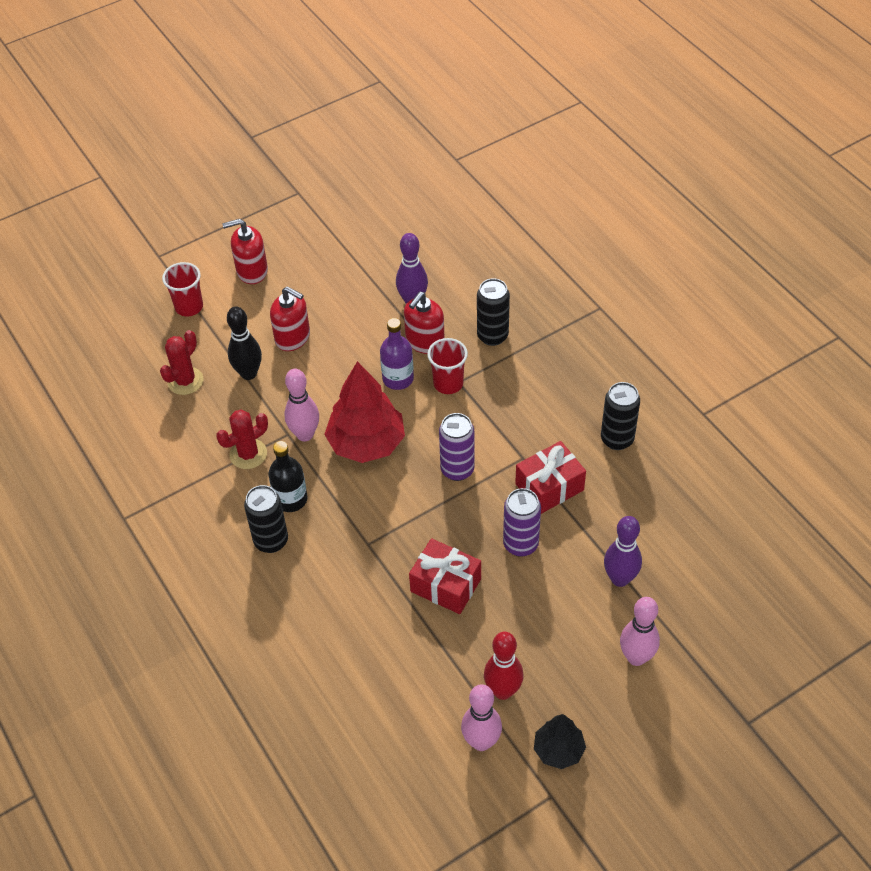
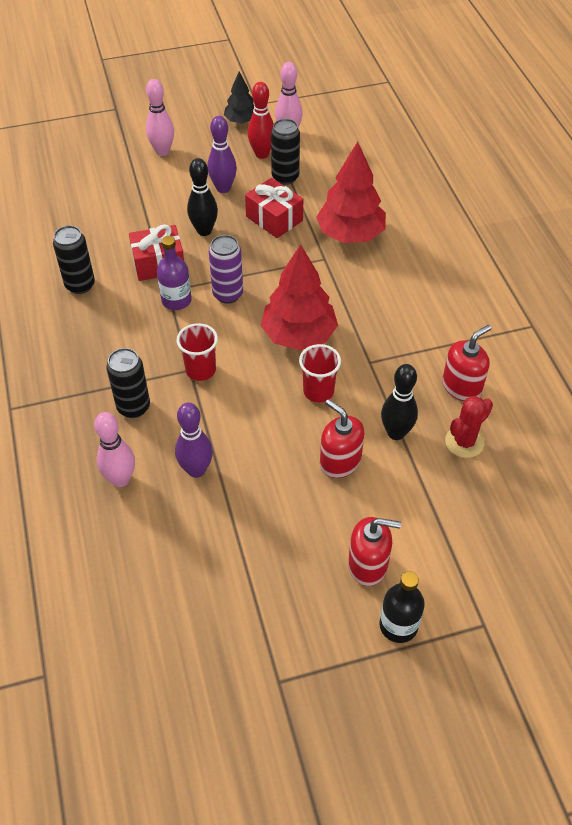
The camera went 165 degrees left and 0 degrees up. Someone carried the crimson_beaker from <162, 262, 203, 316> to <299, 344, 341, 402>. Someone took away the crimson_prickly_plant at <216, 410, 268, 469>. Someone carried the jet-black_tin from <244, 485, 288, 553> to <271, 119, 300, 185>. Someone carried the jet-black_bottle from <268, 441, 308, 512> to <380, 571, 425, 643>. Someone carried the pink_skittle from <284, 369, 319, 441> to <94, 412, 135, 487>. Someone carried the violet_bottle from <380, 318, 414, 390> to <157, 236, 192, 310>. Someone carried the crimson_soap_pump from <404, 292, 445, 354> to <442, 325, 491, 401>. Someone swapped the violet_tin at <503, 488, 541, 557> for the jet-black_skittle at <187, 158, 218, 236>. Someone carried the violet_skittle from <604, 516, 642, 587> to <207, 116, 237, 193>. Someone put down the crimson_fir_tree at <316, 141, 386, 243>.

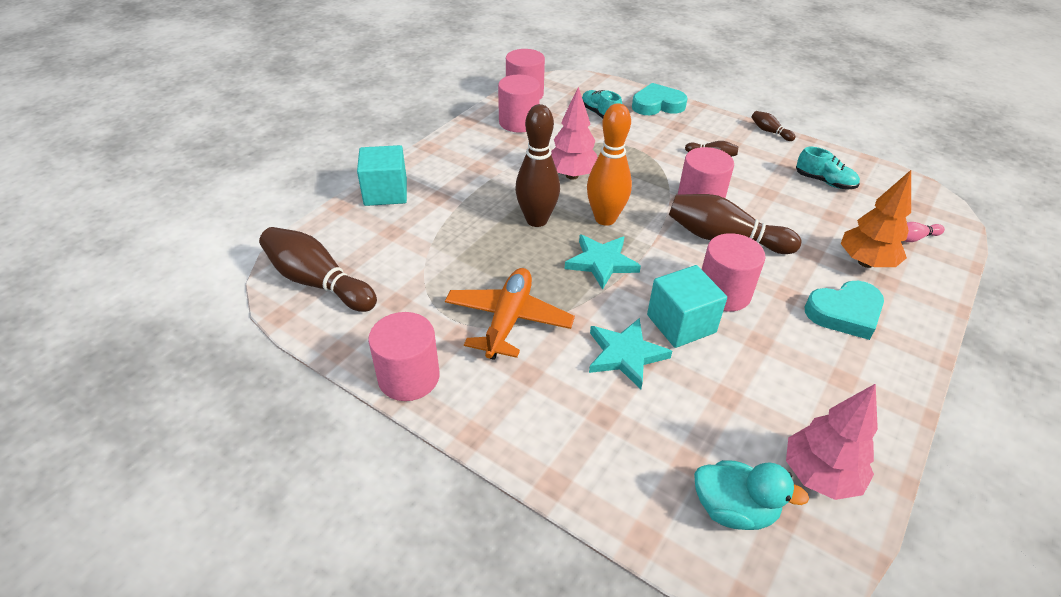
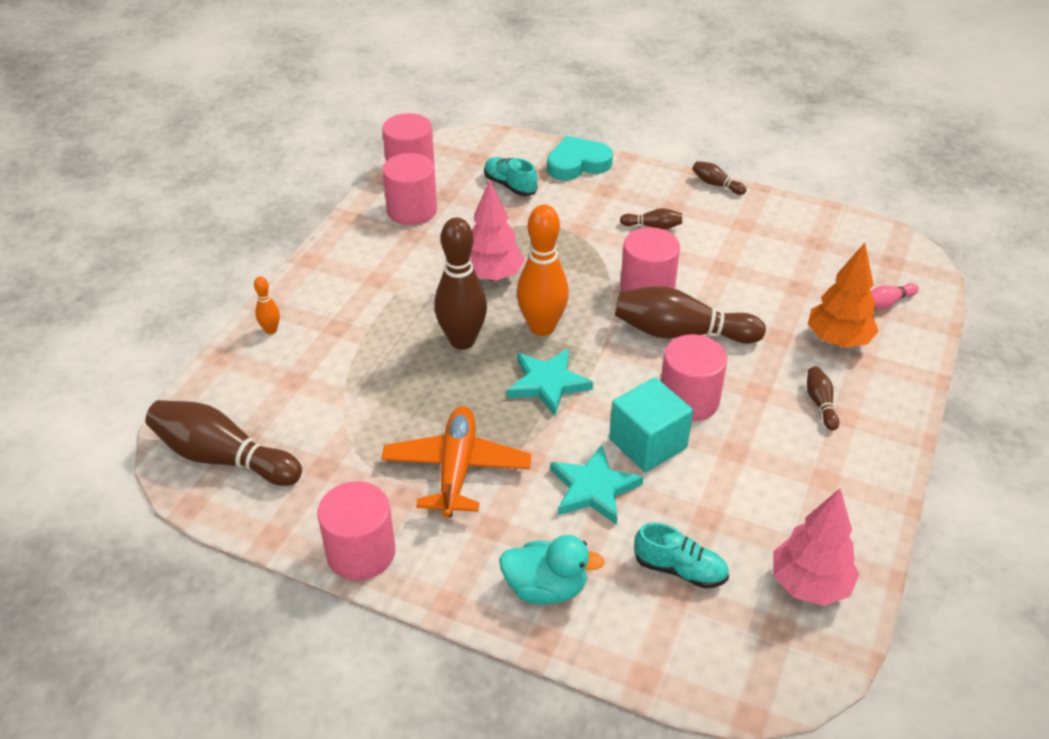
The camera went 10 degrees left and 0 degrees up. Someone swapped the teal_solid_cube at <357, 145, 407, 206> for the bright_orange_skittle at <254, 276, 280, 334>. Someone carried the teal_toy_duck from <694, 460, 809, 530> to <499, 535, 605, 605>. Someone carried the teal_sneaker from <796, 147, 860, 189> to <634, 522, 729, 588>. Someone swapped the teal_heart_shape at <805, 281, 884, 340> for the russet_skittle at <807, 367, 839, 431>.

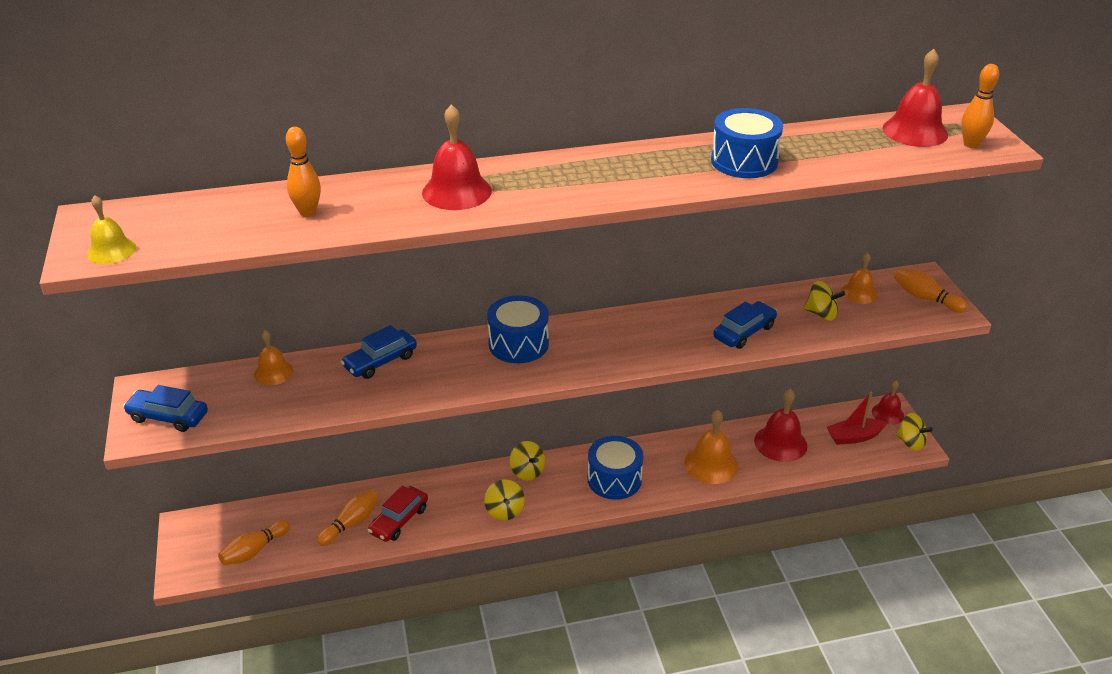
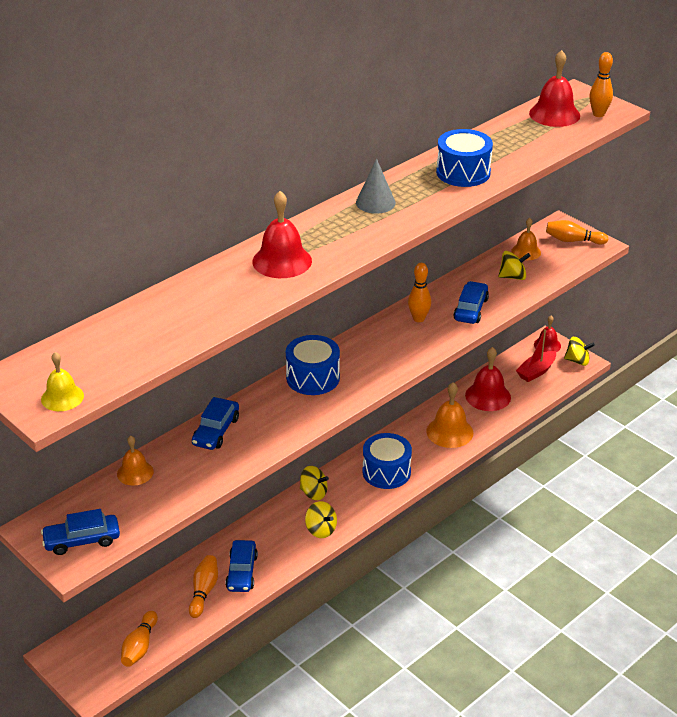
The camera went 30 degrees left and 0 degrees up. Someone carried the bright_orange_skittle from <286, 127, 321, 217> to <408, 263, 431, 322>. Someone repainted the crimson_toy_car at <368, 486, 428, 542>, which became the cobalt_toy_car at <225, 540, 258, 592>. Someone put down the grey_solid_cone at <356, 159, 396, 214>.

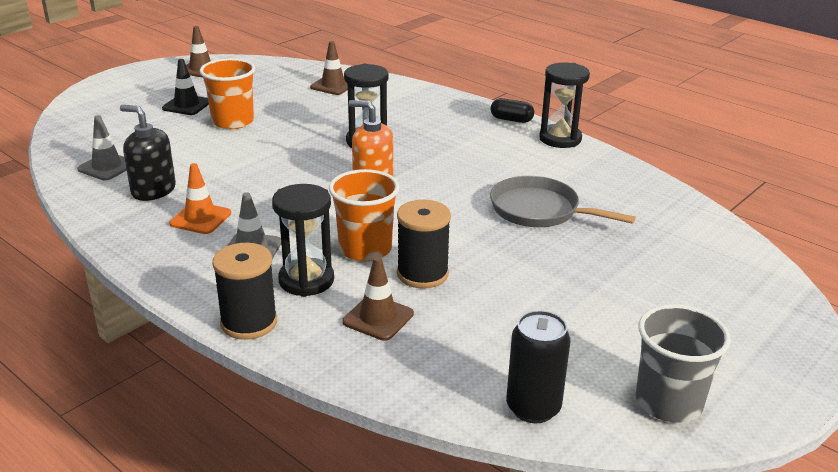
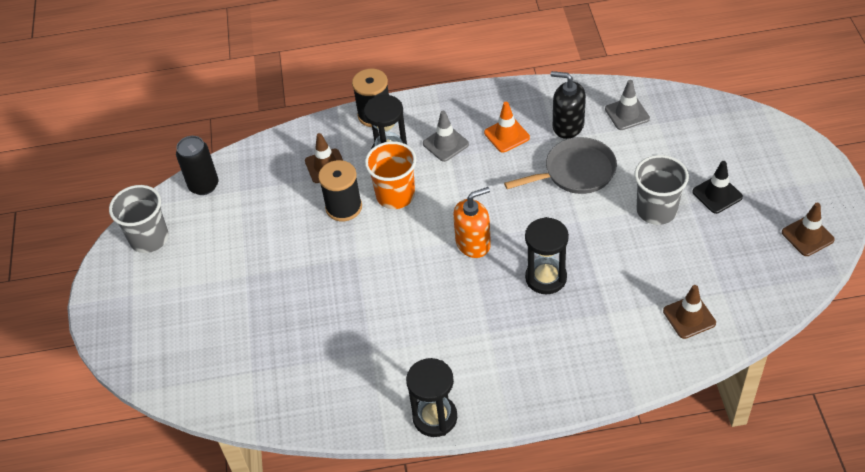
The camera went 135 degrees right and 20 degrees up. Someone rotated the jet-black_soap_pump at <120, 105, 176, 201> by 135 degrees counterclockwise. Someone repainted the bright_orange_beaker at <200, 58, 255, 129>, which became the grey_beaker at <634, 155, 689, 225>. Someone carried the grey_frying_pan from <490, 176, 636, 227> to <504, 137, 617, 194>. Someone took away the jet-black_pill at <491, 98, 534, 123>.

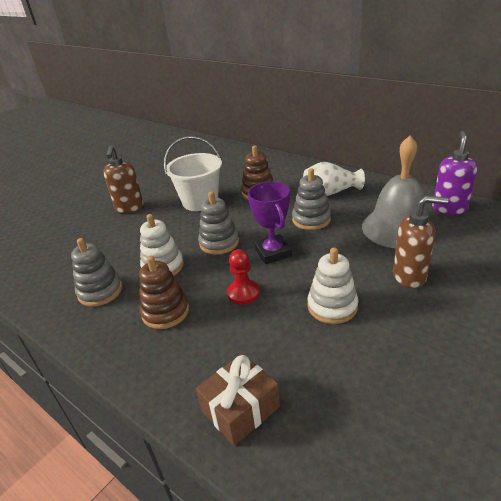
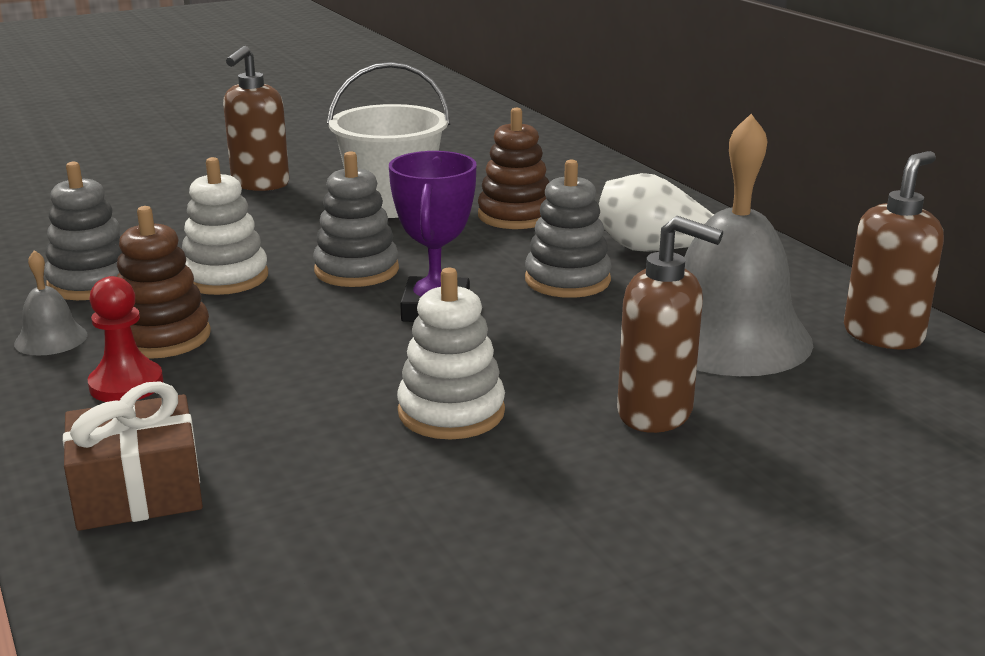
The camera went 20 degrees right and 10 degrees down. Someone carried the crimson_pawn from <227, 249, 260, 305> to <88, 276, 163, 402>. Someone repainted the violet_soap_pump at <432, 131, 478, 215>, which became the russet_soap_pump at <844, 151, 944, 349>. Someone put down the grey_bell at <14, 250, 87, 356>.

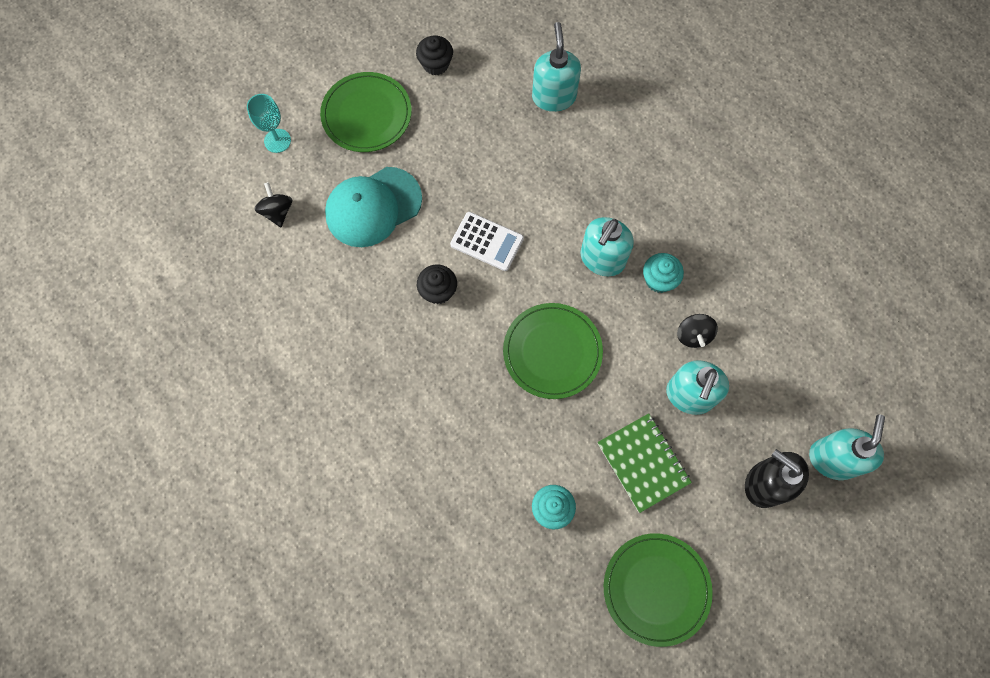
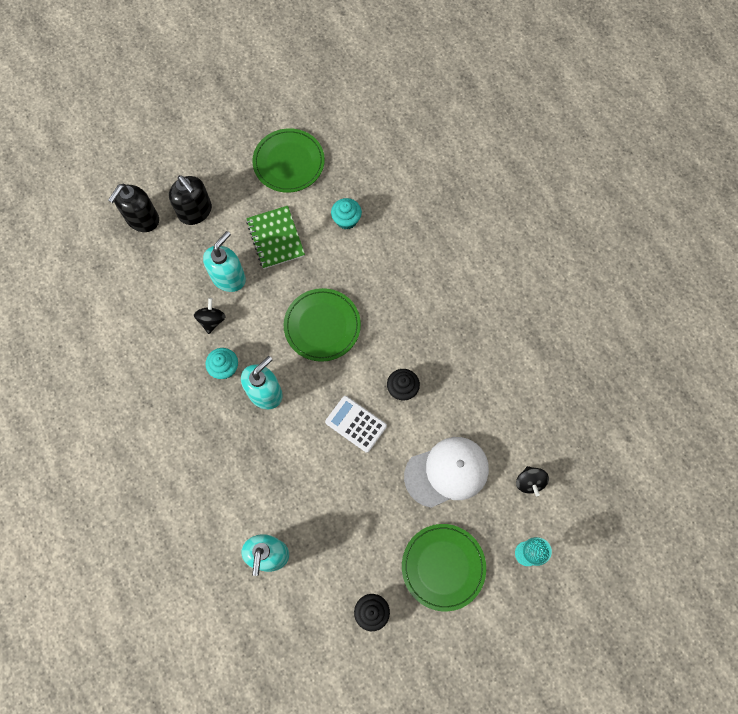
The camera went 170 degrees left and 0 degrees up. Someone repainted the teal_peaked_cap at <325, 167, 422, 247>, which became the pure_white_peaked_cap at <404, 437, 489, 508>. Someone repainted the teal_soap_pump at <809, 414, 885, 480>, which became the jet-black_soap_pump at <108, 184, 159, 232>.

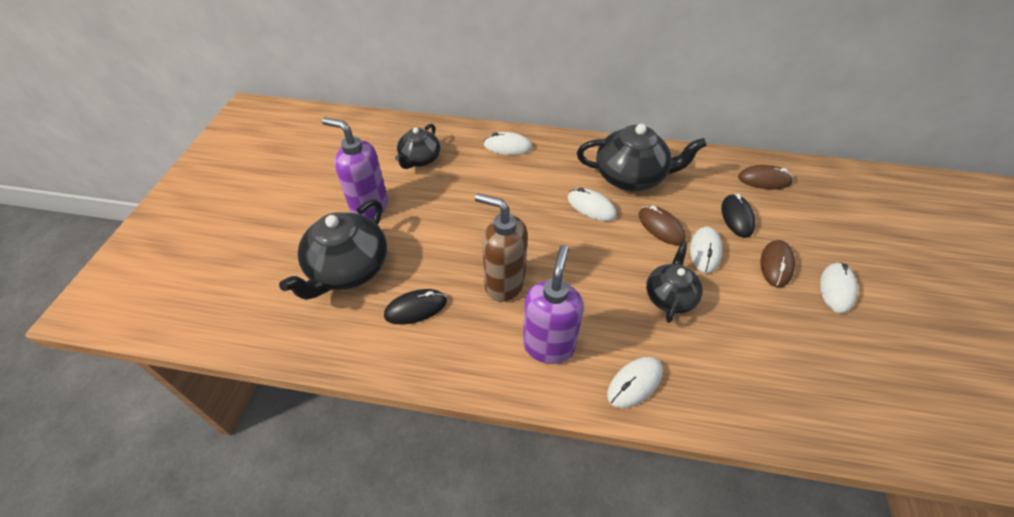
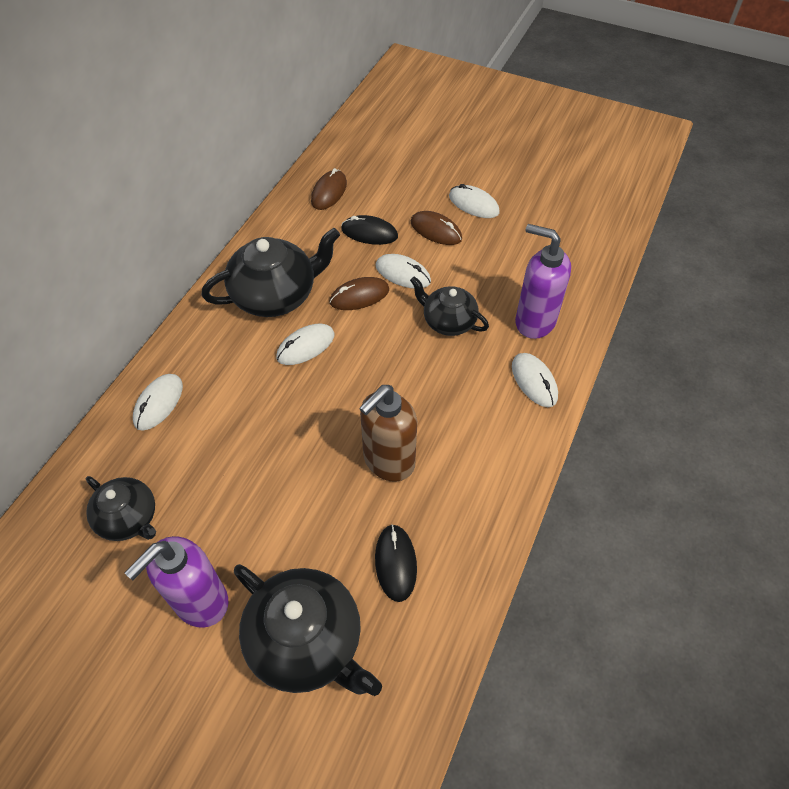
The camera went 75 degrees left and 5 degrees up. Someone carried the violet_soap_pump from <523, 245, 584, 364> to <515, 224, 571, 339>. Someone rotated the jet-black_tea_pot at <577, 124, 707, 191> by 45 degrees clockwise.

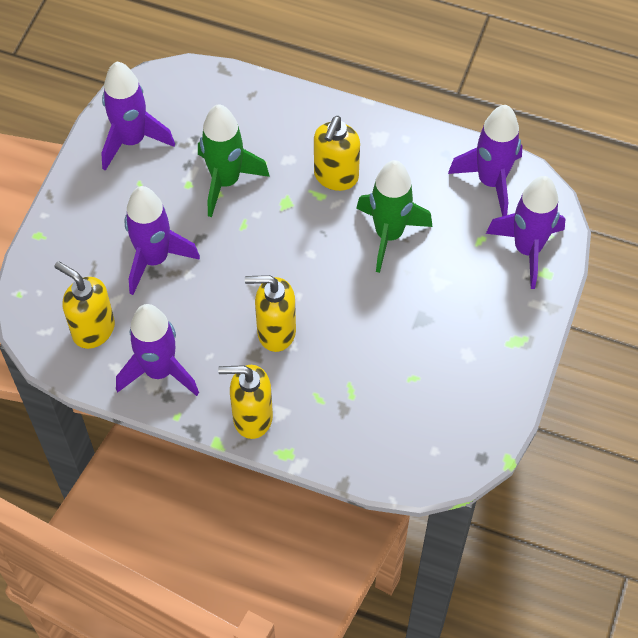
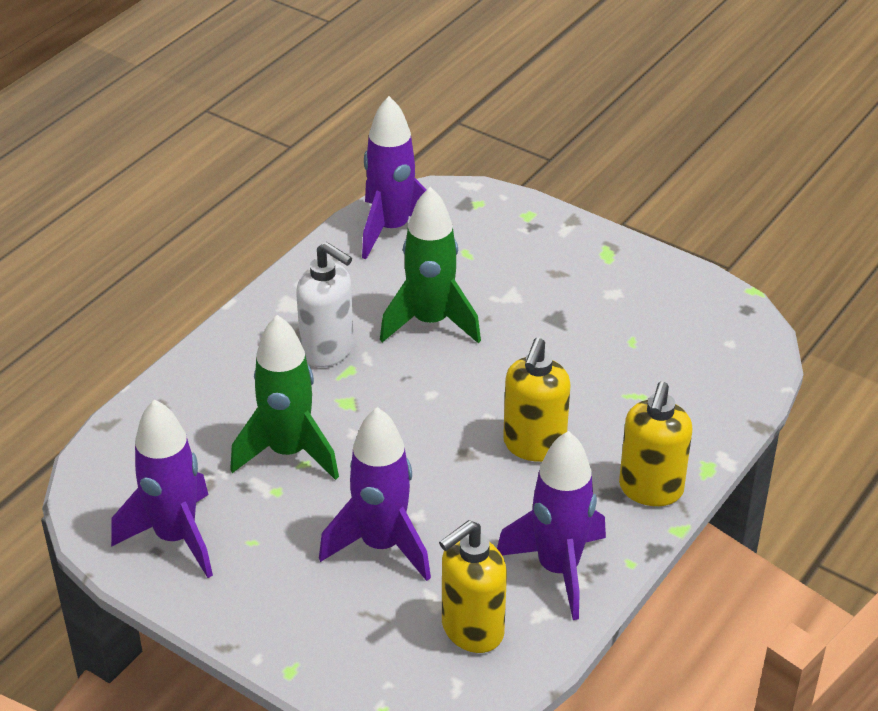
The camera went 75 degrees left and 20 degrees down. Someone repainted the golden_soap_pump at <314, 116, 360, 191>, which became the pure_white_soap_pump at <296, 242, 354, 367>. Someone took away the violet_spaceship at <486, 176, 565, 289>.

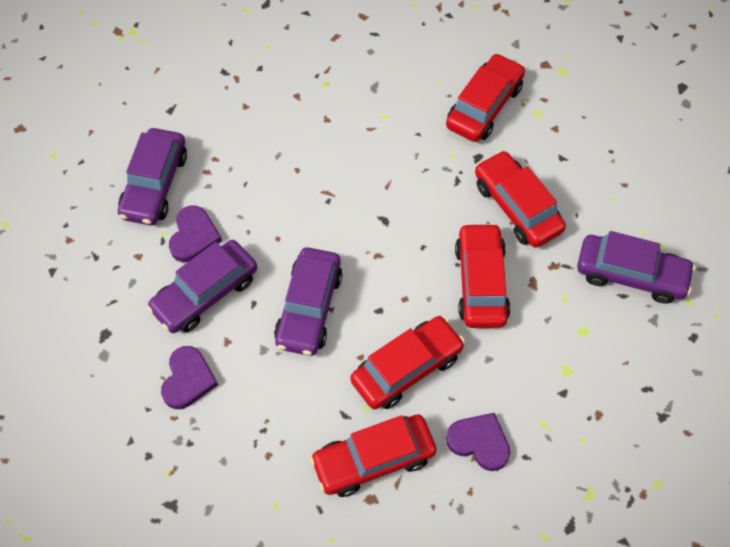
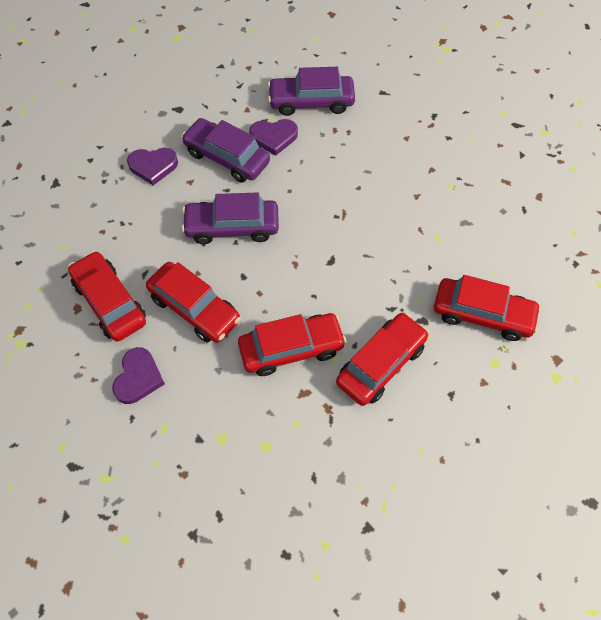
The camera went 75 degrees right and 0 degrees up. Someone took away the violet_toy_car at <577, 231, 695, 303>.

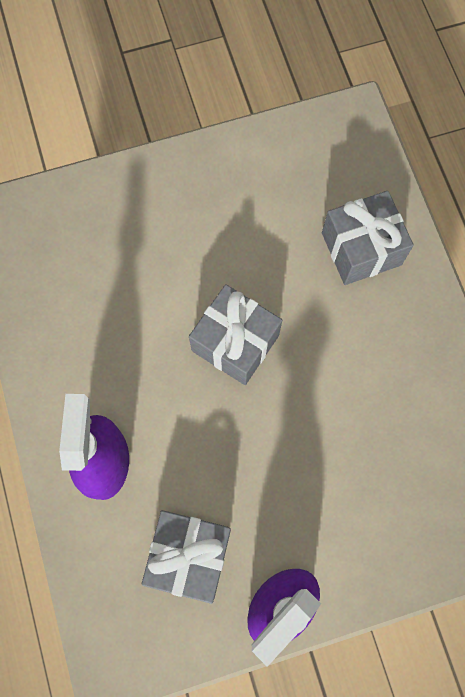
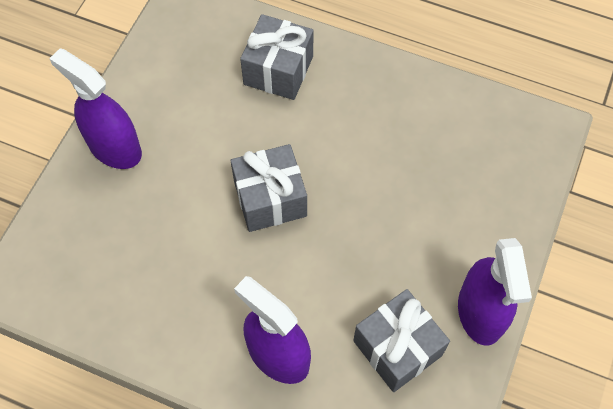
The camera went 50 degrees left and 10 degrees down. Someone put down the violet_spray_cleaner at <49, 48, 142, 169>.

